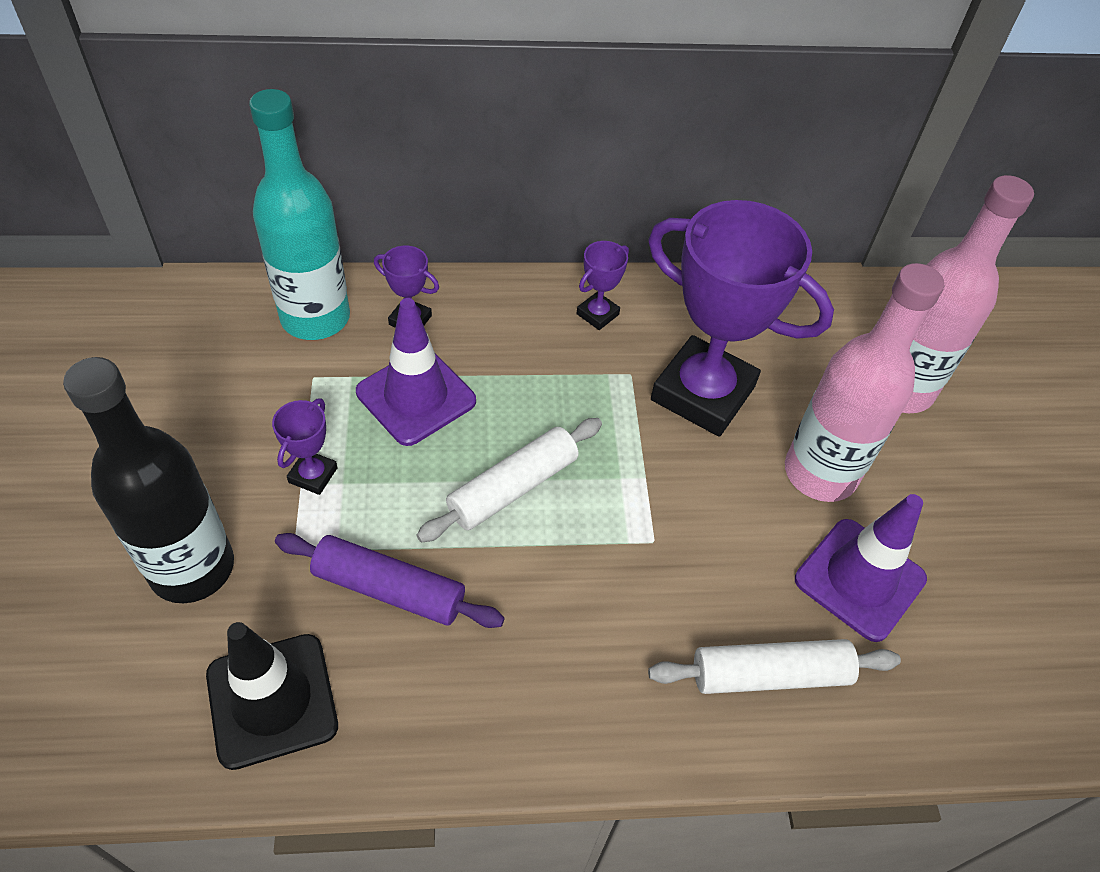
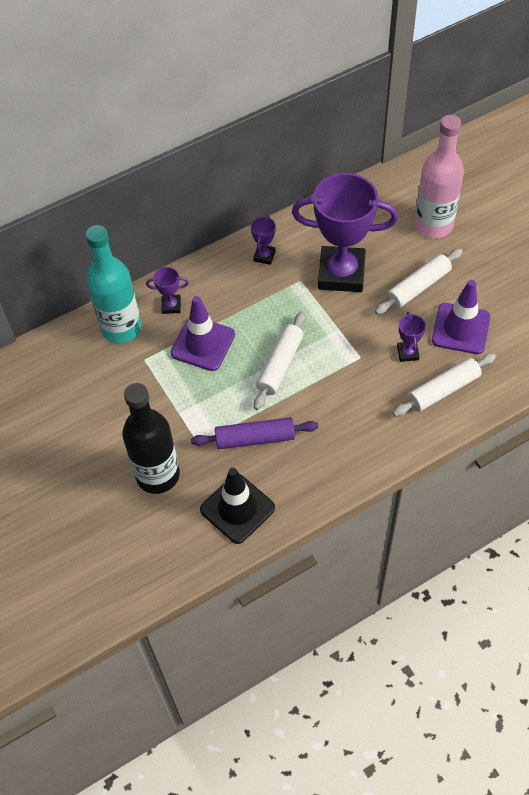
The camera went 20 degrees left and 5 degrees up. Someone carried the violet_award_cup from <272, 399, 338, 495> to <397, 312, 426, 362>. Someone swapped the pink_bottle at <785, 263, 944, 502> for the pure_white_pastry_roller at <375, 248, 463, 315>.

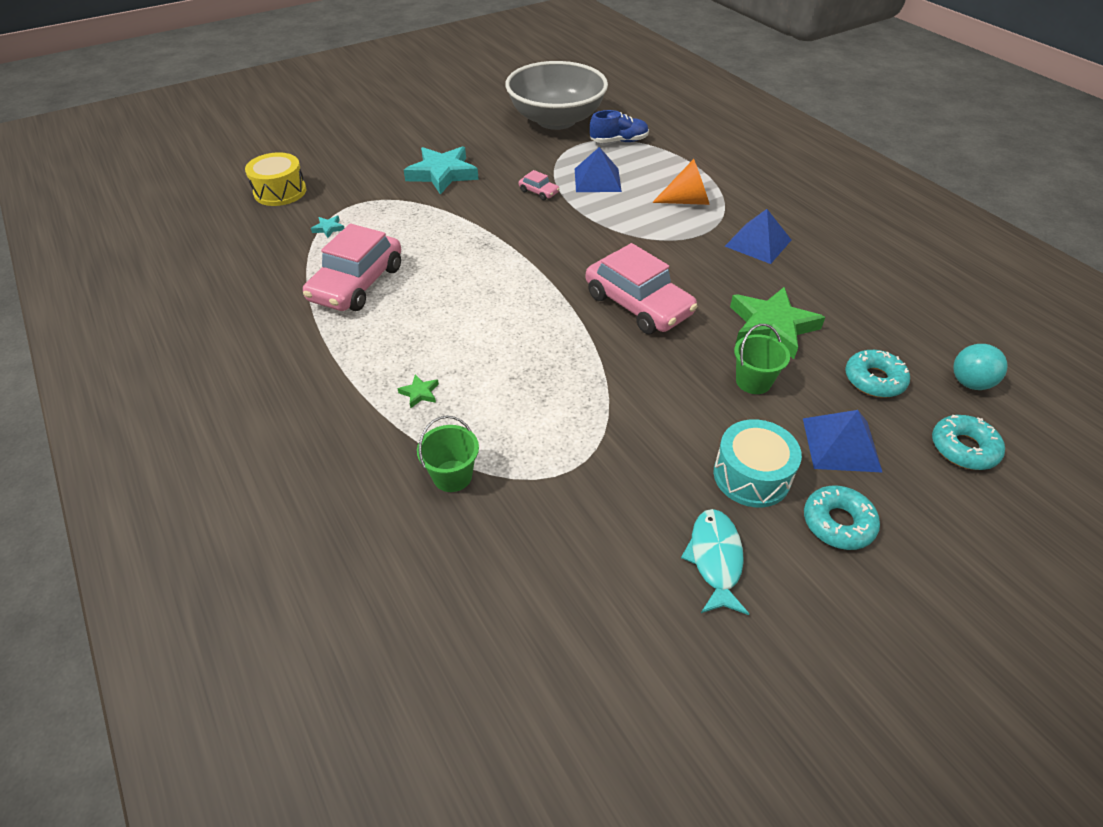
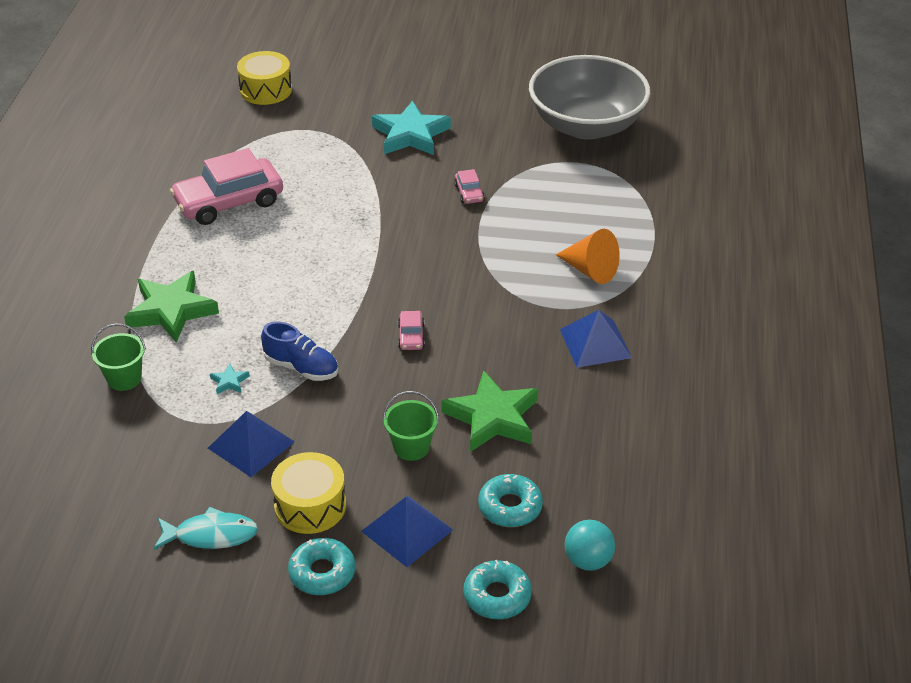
The camera went 40 degrees right and 5 degrees down. Someone carried the teal_star_shape from <311, 216, 344, 238> to <210, 364, 250, 394>. Someone scaled the emerald_star_shape at <397, 374, 439, 408> by 2.45. Someone carried the cobalt_pyramid_shape from <575, 147, 622, 192> to <208, 411, 295, 477>. Someone scaled the pink_toy_car at <586, 243, 697, 334> by 0.43. Someone carried the cobalt_sneaker from <590, 110, 649, 143> to <261, 322, 338, 381>. Someone rotated the teal_fish at <681, 509, 749, 615> by 45 degrees clockwise. Someone repainted the teal_drum at <714, 419, 802, 507>, which became the golden_drum at <271, 452, 346, 534>.

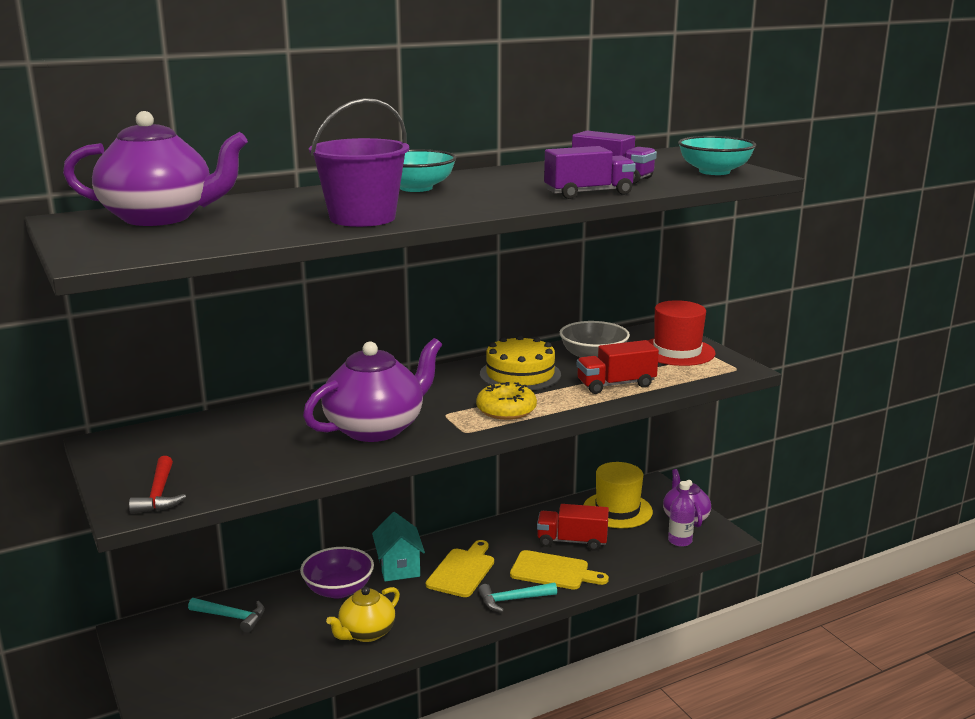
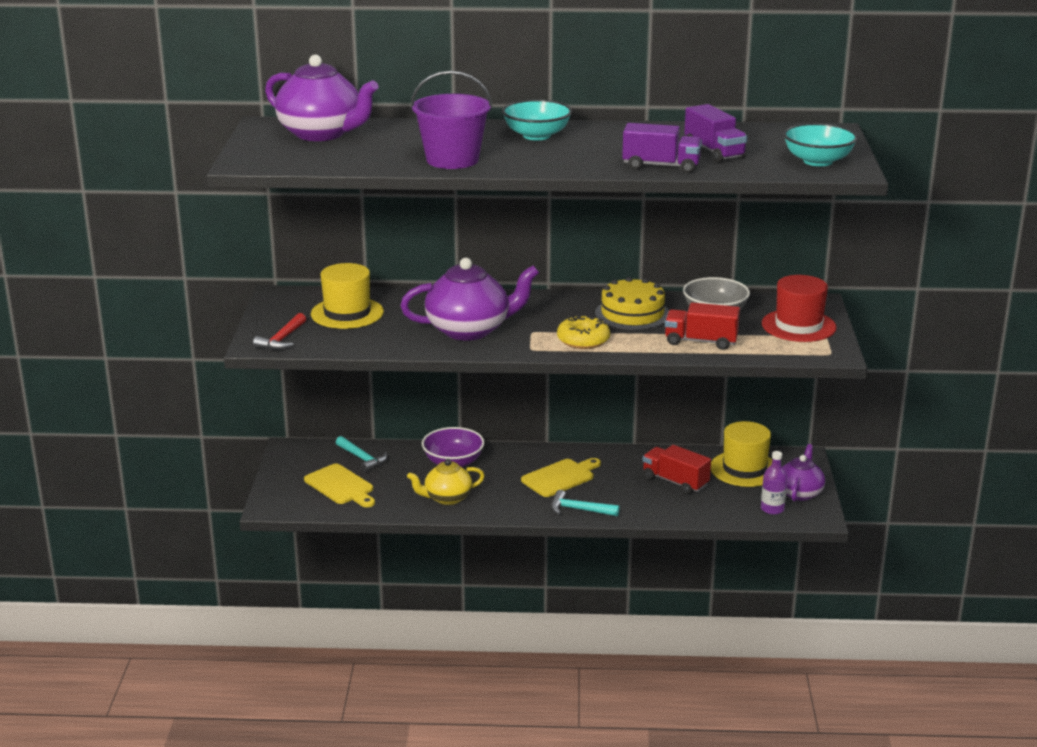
The camera went 30 degrees right and 5 degrees up. Someone took away the teal_toy_house at <372, 512, 425, 581>. Someone carried the golden_chopping_board from <510, 550, 609, 590> to <304, 463, 375, 507>. Someone put down the golden_top_hat at <311, 263, 384, 329>.

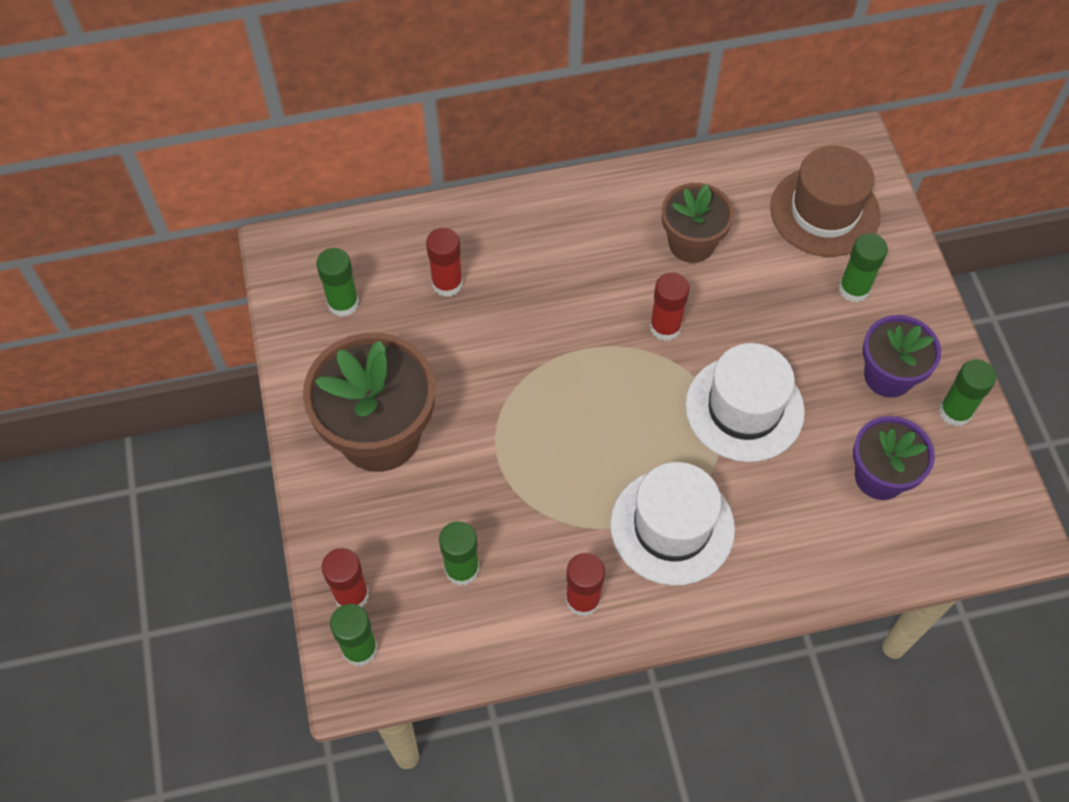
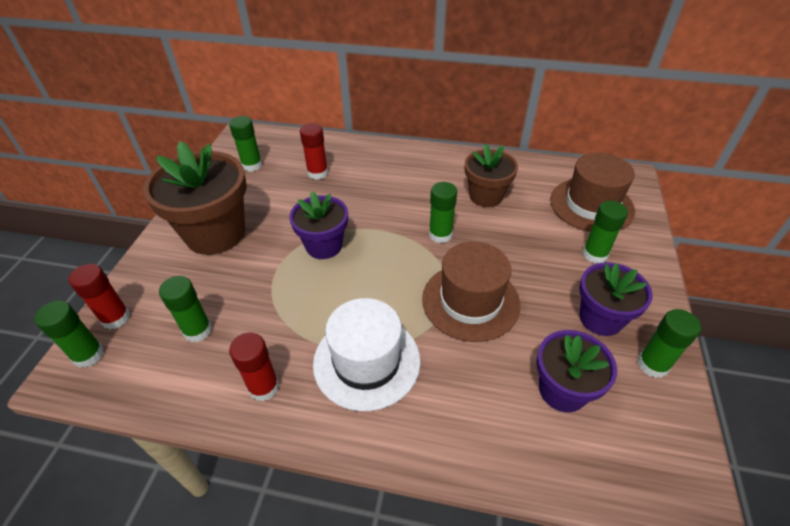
The camera went 25 degrees right and 15 degrees down. Someone repainted the crimson_glue_stick at <650, 272, 690, 341>, which became the emerald_glue_stick at <429, 182, 457, 243>. Someone repainted the pure_white_top_hat at <685, 343, 805, 462>, which became the russet_top_hat at <422, 242, 520, 342>. Someone put down the violet_plant_pot at <289, 191, 348, 259>.

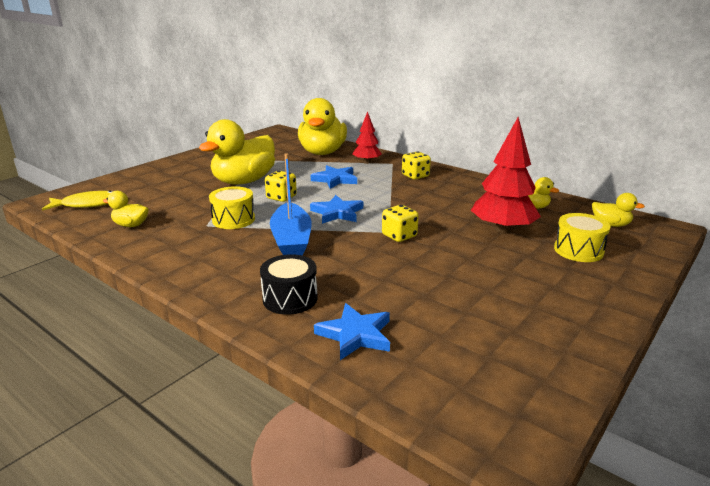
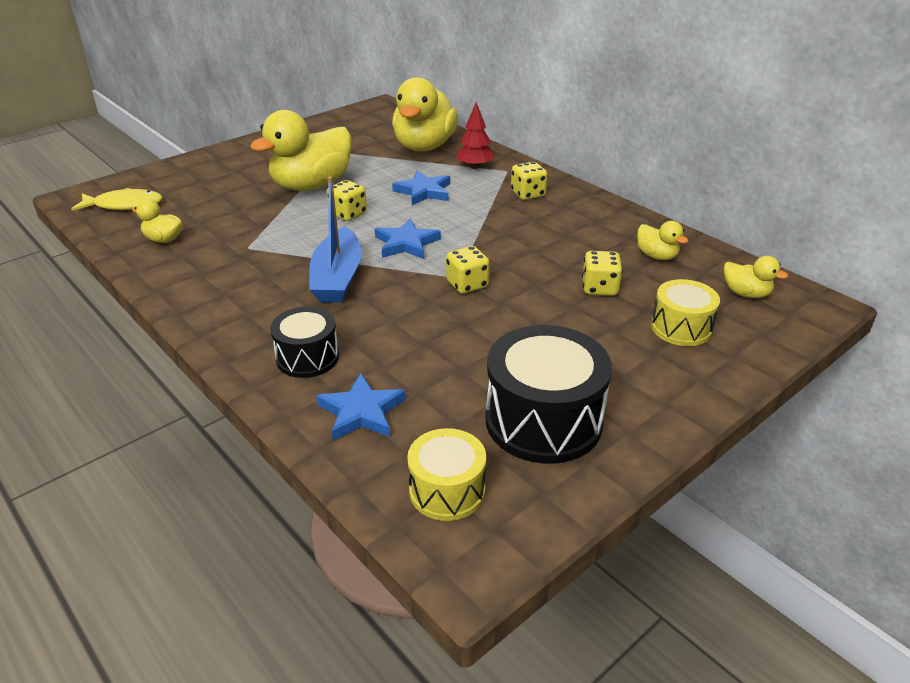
The camera went 10 degrees right and 10 degrees up. Someone carried the golden_drum from <209, 186, 255, 229> to <407, 428, 486, 521>. Someone swapped the crimson_fir_tree at <471, 117, 541, 234> for the golden_die at <582, 251, 623, 296>. Someone put down the jet-black_drum at <485, 325, 612, 464>.

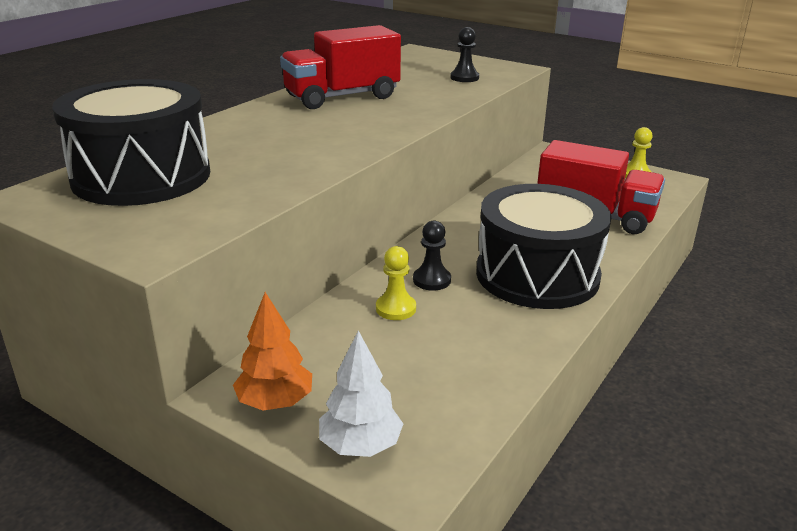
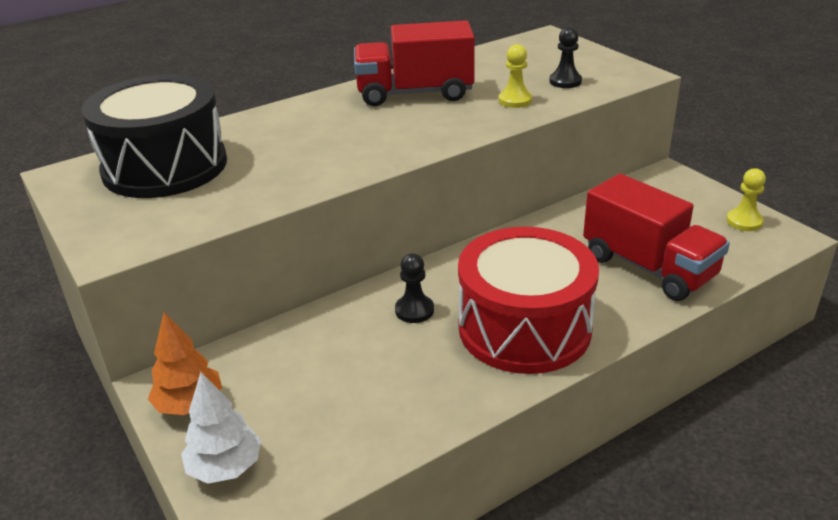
The camera went 25 degrees right and 5 degrees up. Someone carried the golden_pawn from <376, 246, 416, 320> to <499, 44, 532, 108>. Someone repainted the jet-black_drum at <476, 184, 612, 309>, which became the crimson_drum at <458, 227, 599, 374>.

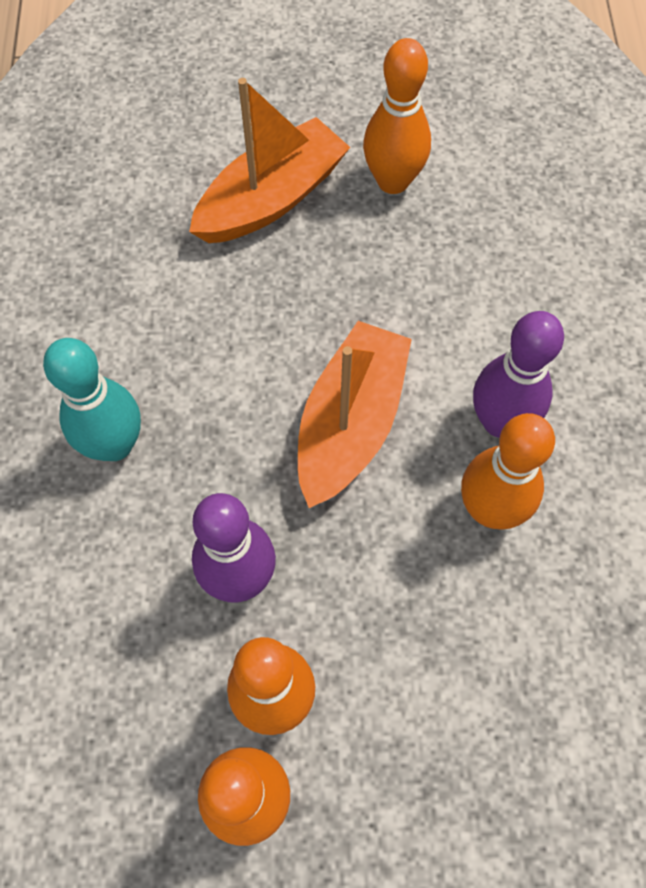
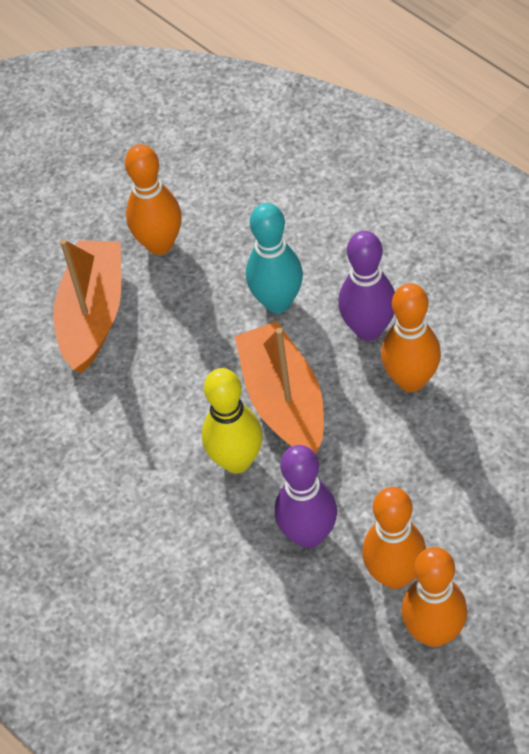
The camera went 35 degrees left and 10 degrees down. Someone carried the teal_skittle from <43, 338, 141, 461> to <246, 203, 303, 313>. Someone put down the golden_skittle at <202, 368, 263, 473>.

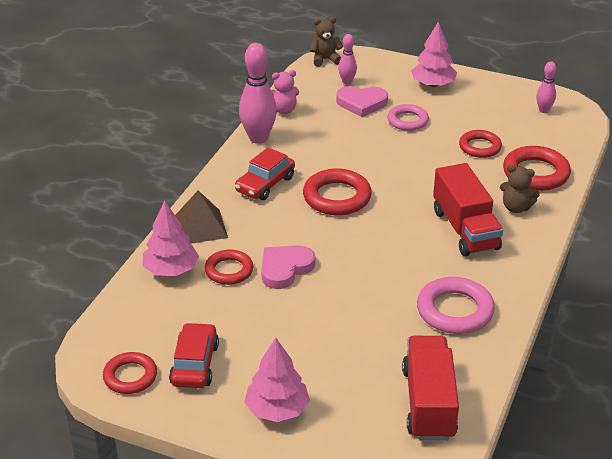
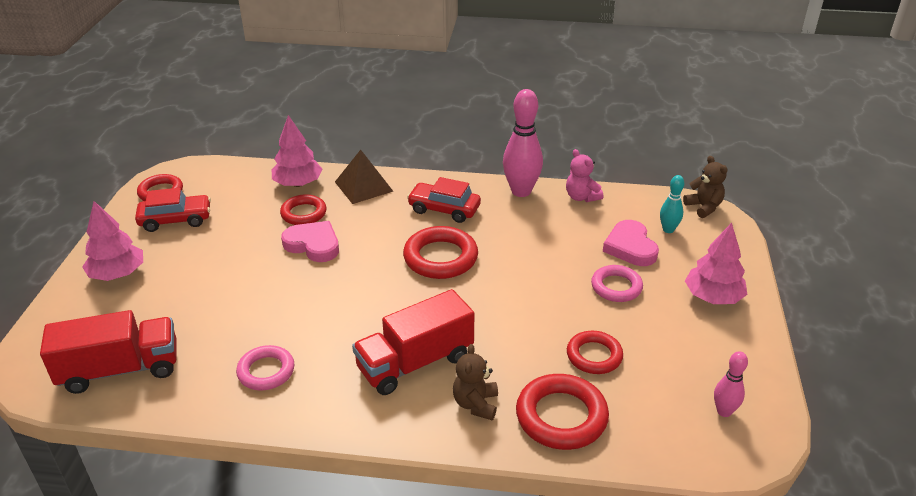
The camera went 75 degrees right and 0 degrees up. Someone repainted the pink_skittle at <338, 34, 357, 85>, which became the teal_skittle at <660, 175, 684, 233>. Someone scaled the pink_hoop at <417, 277, 495, 334> by 0.66.

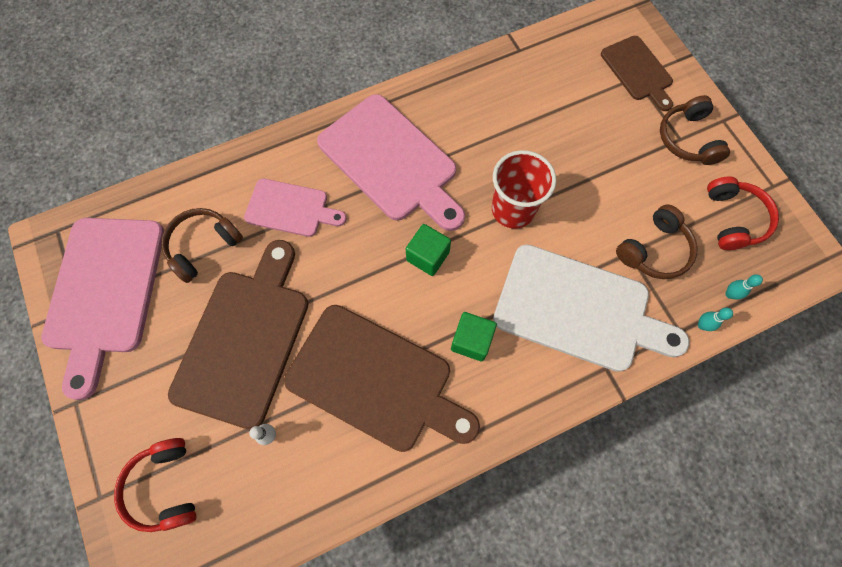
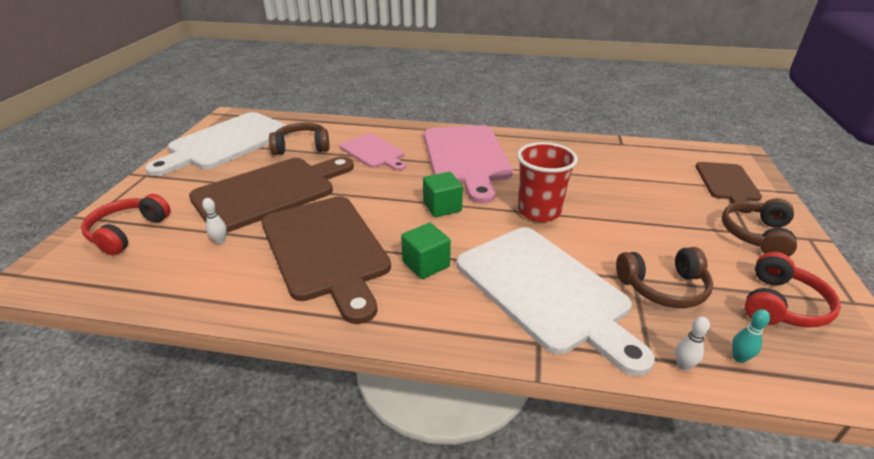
The camera went 35 degrees right and 35 degrees down. Someone repainted the pink_chopping_board at <41, 218, 164, 400>, which became the pure_white_chopping_board at <145, 112, 292, 176>. Someone repainted the teal_skittle at <698, 308, 733, 331>, which became the pure_white_skittle at <675, 317, 710, 371>.

